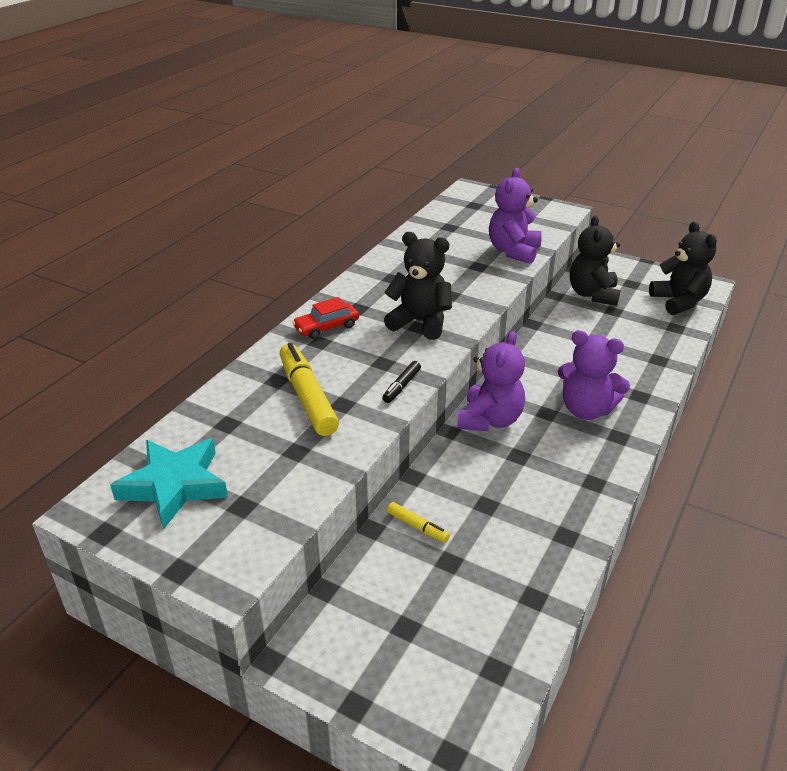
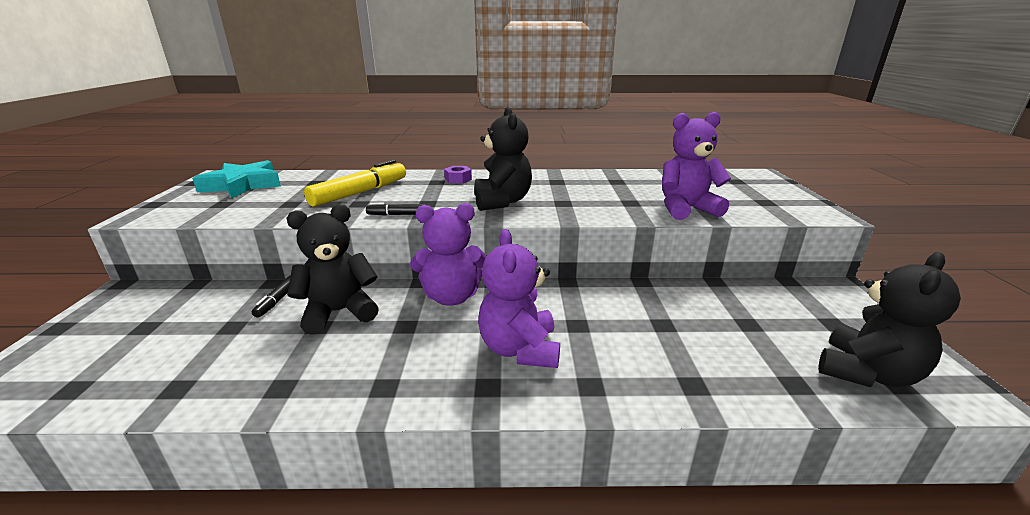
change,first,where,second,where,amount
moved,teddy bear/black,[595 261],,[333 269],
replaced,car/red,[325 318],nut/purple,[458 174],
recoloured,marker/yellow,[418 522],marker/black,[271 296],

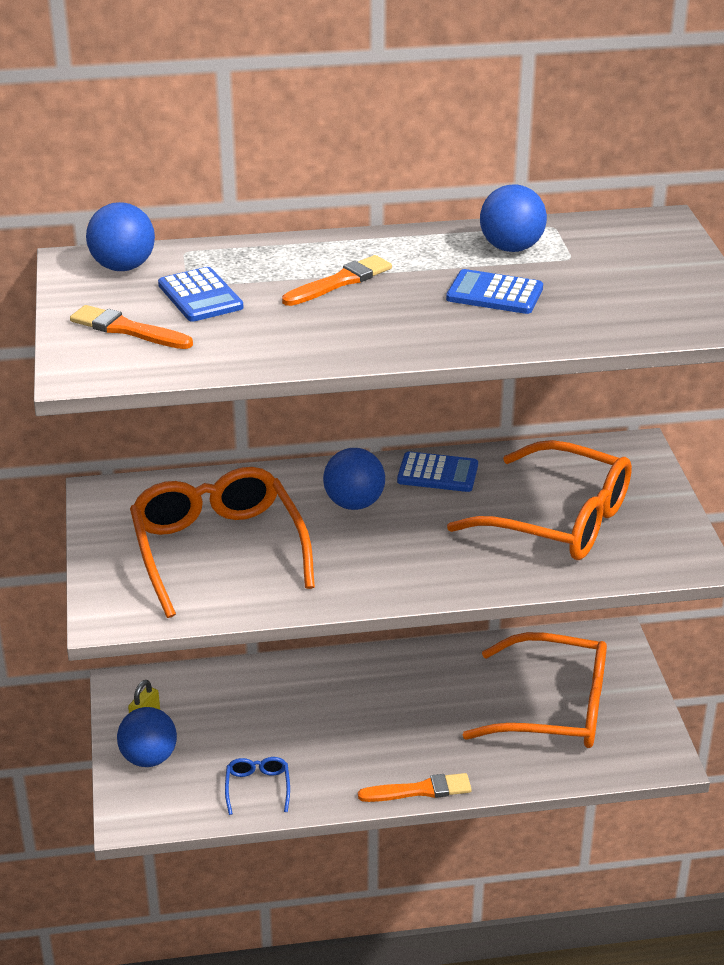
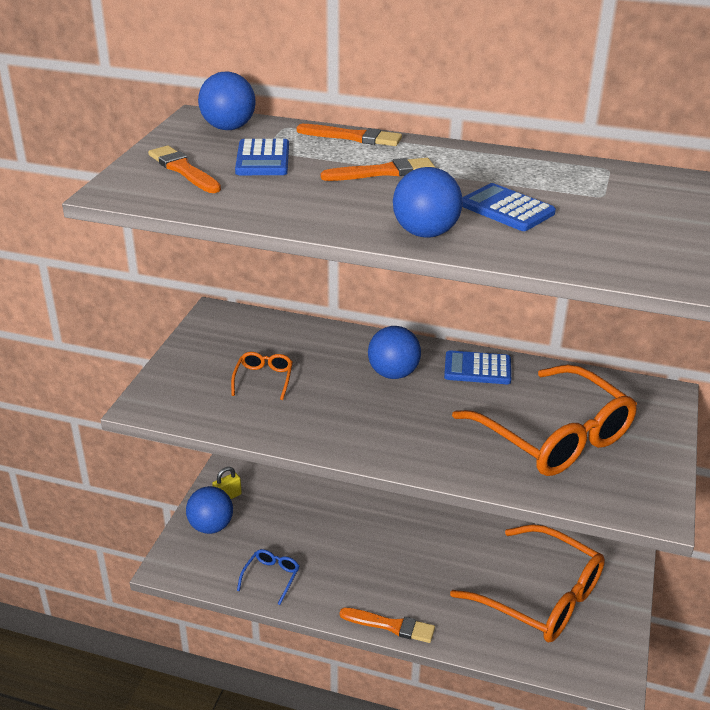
change,first,where,second,where,amount
moved,ball/blue,[513 218],,[428 202],
turned,calculator/blue,[437 471],,[477 367],150 degrees clockwise
resized,glasses/orange,[222 542],,[262 376],x0.42
added,,,brush/orange,[349 135],

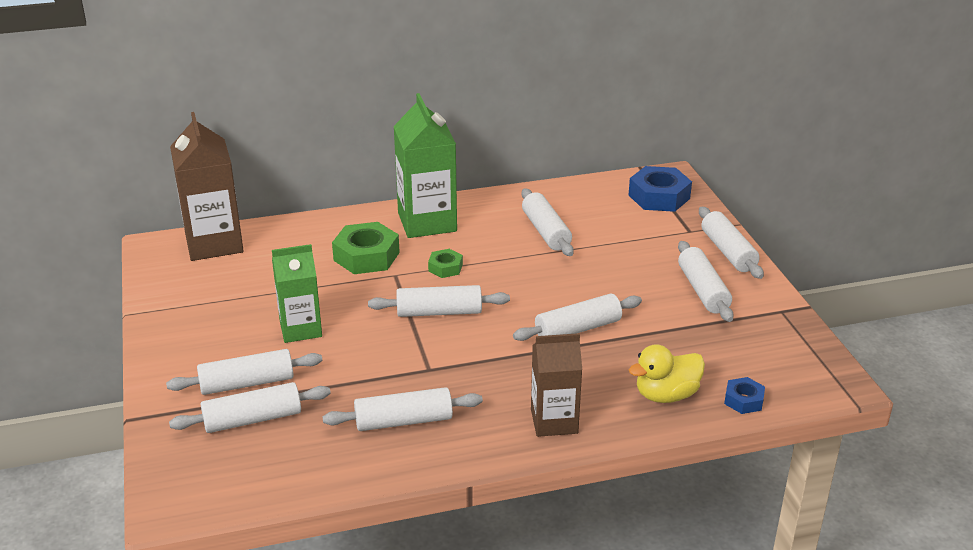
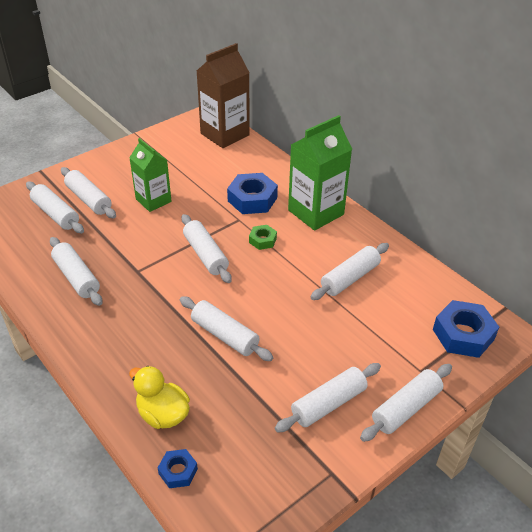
change,first,where,second,where,amount
recoloured,nut/green,[366 248],nut/blue,[252 193],
removed,carton/brown,[556 385],,,

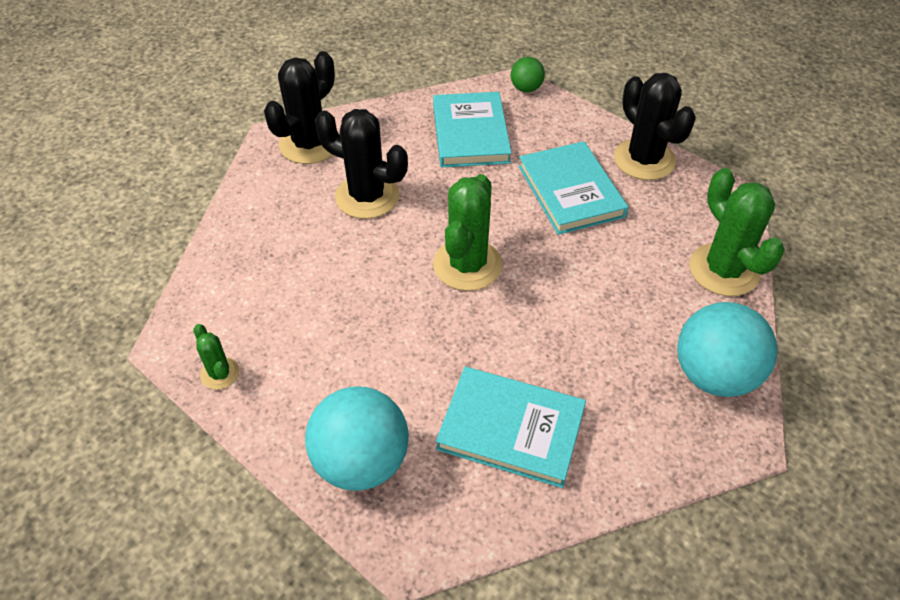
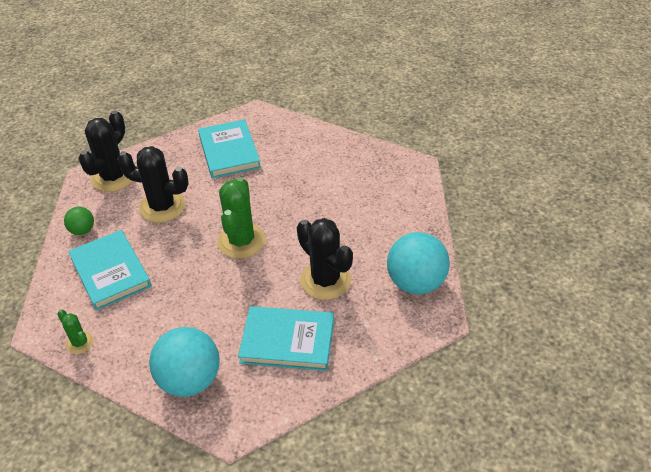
change,first,where,second,where,amount
moved,ball/green,[528 74],,[79 221],
moved,cactus/black,[655 126],,[325 259],
moved,book/turquoise,[574 188],,[110 270],
removed,cactus/green,[737 232],,,

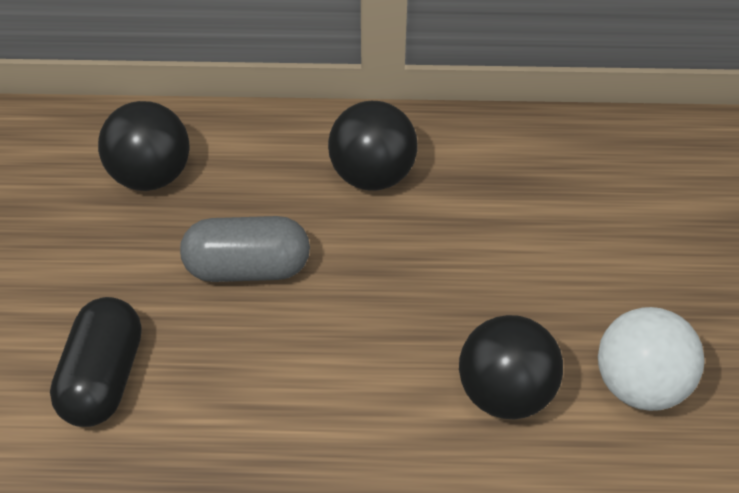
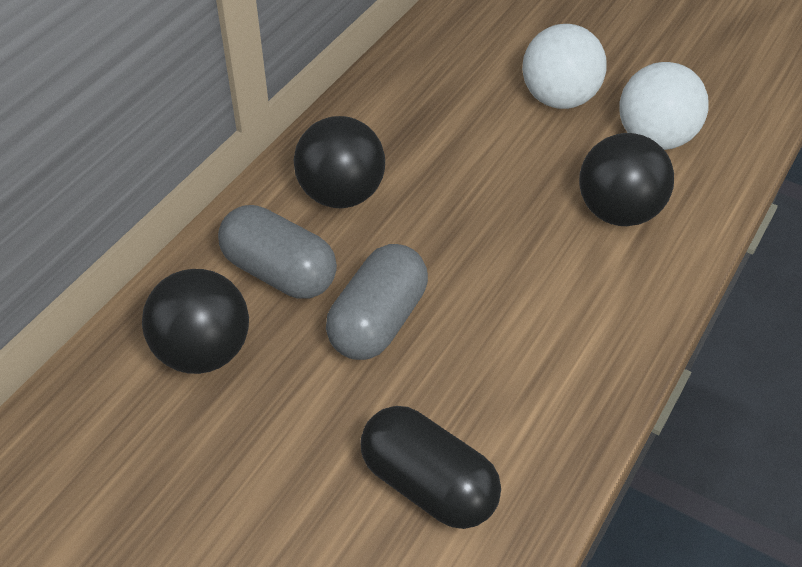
change,first,where,second,where,amount
added,,,ball/white,[564 66],
added,,,capsule/grey,[277 252],

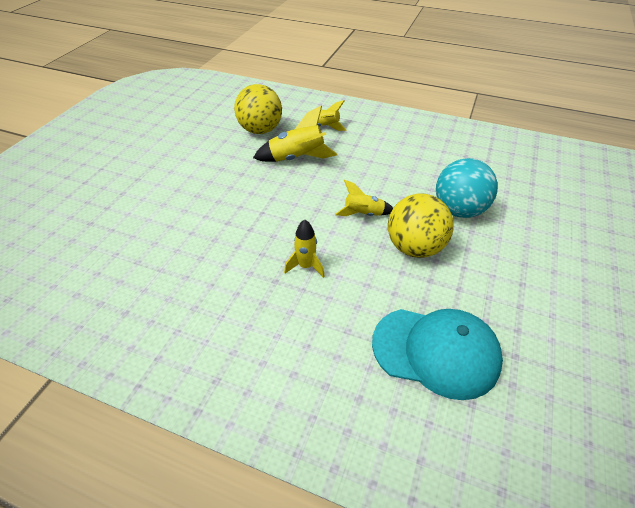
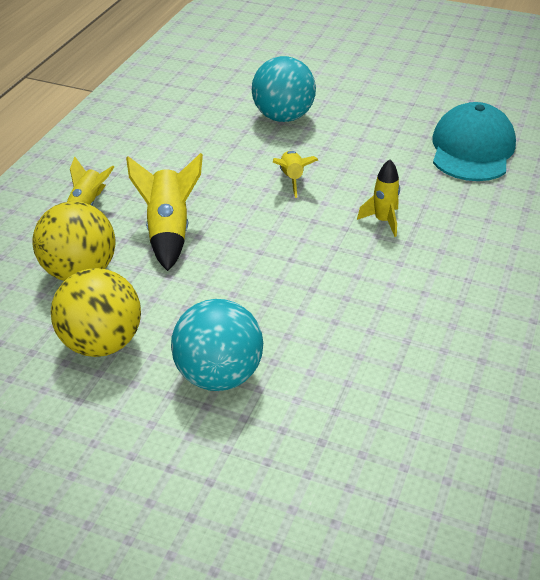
change,first,where,second,where,amount
moved,ball/yellow,[421 226],,[96 312],
added,,,ball/turquoise,[217 345],

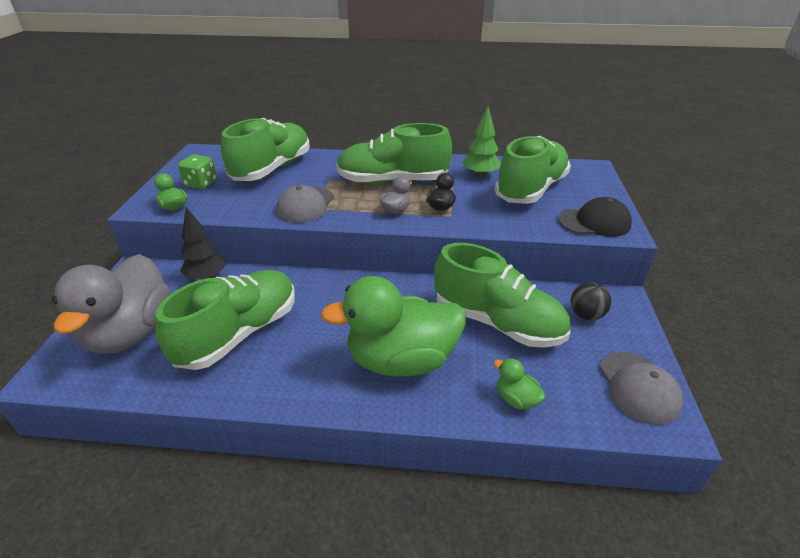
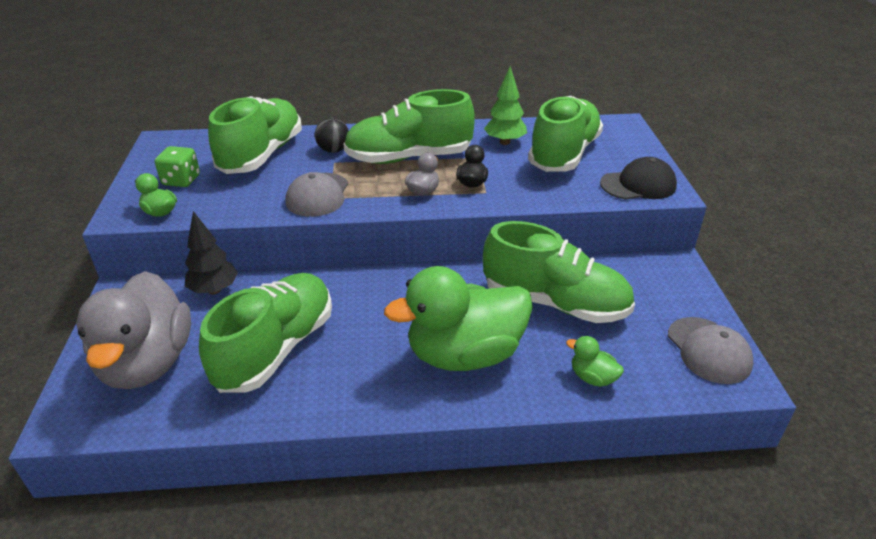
change,first,where,second,where,amount
moved,ball/black,[591 301],,[332 135],

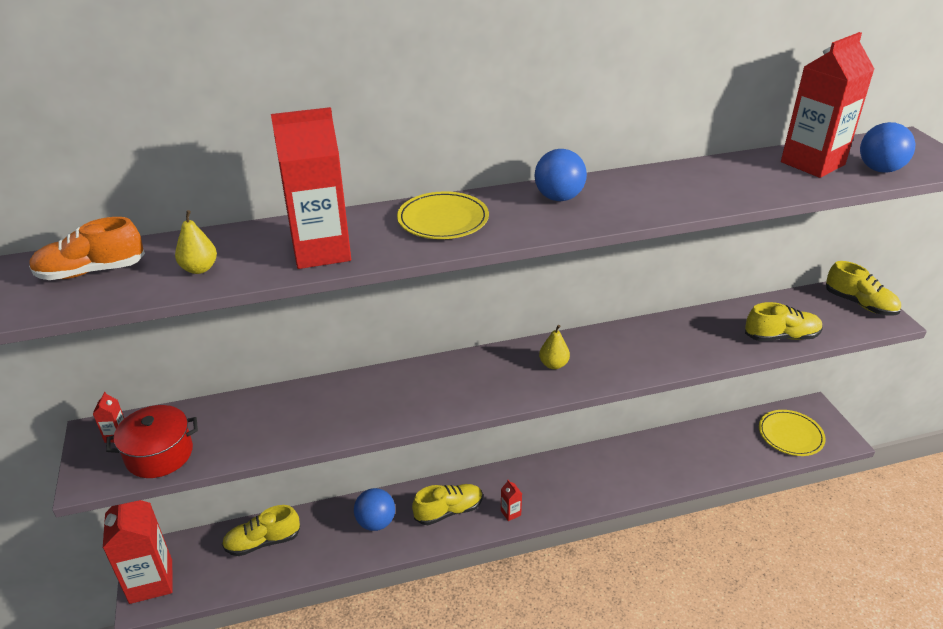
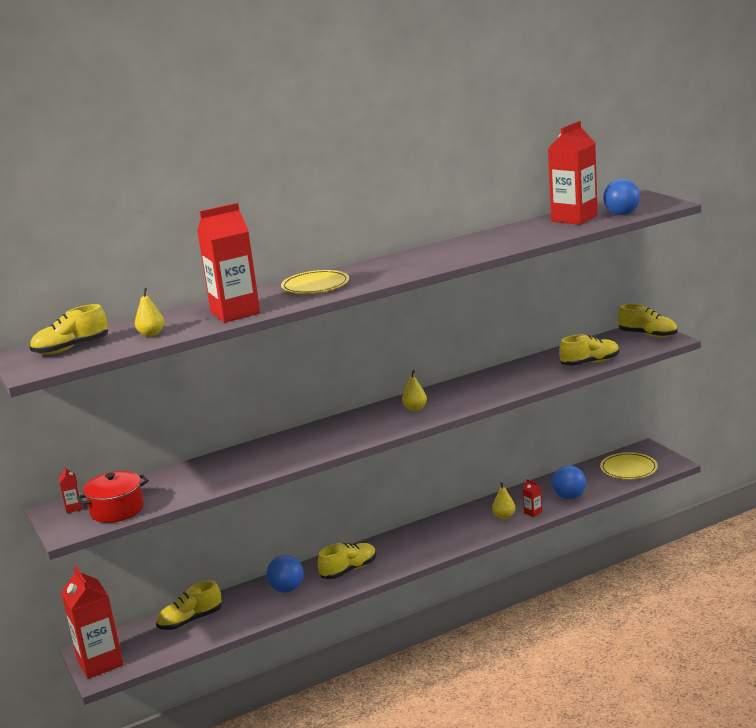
change,first,where,second,where,amount
moved,ball/blue,[560 175],,[569 482],
recoloured,shoe/orange,[87 248],shoe/yellow,[69 329],
moved,carton/red,[511 500],,[532 498],
added,,,pear/yellow,[503 500],

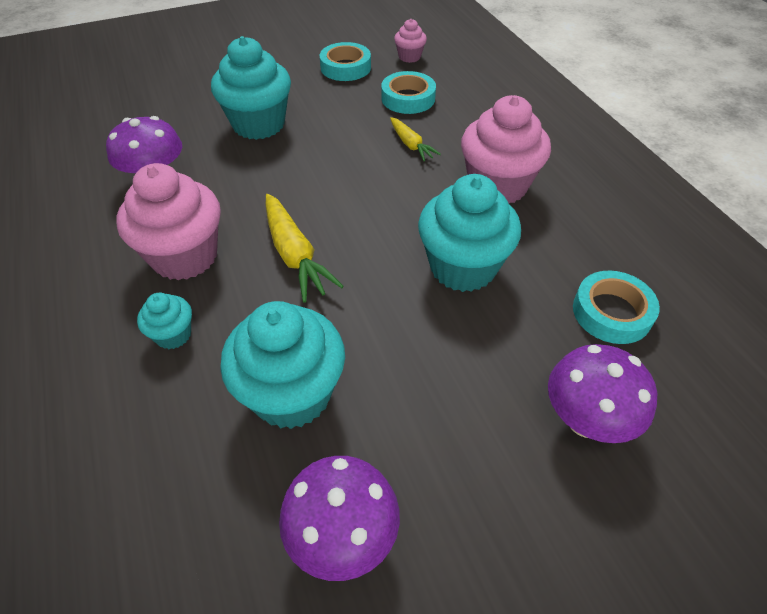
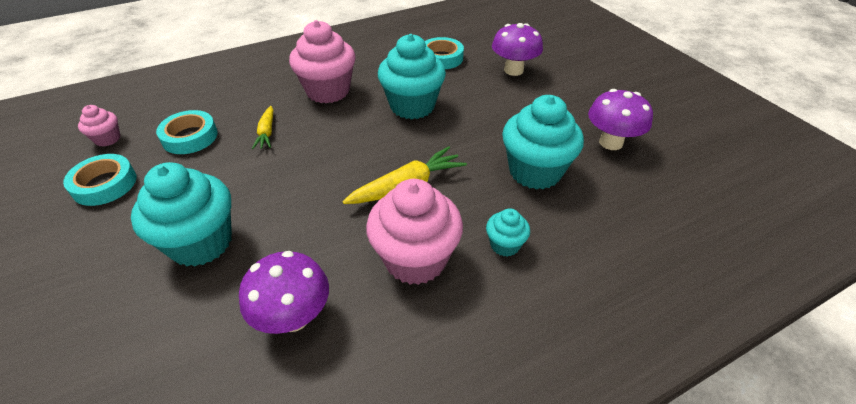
change,first,where,second,where,amount
turned,carrot/yellow,[415 139],,[263 127],120 degrees clockwise

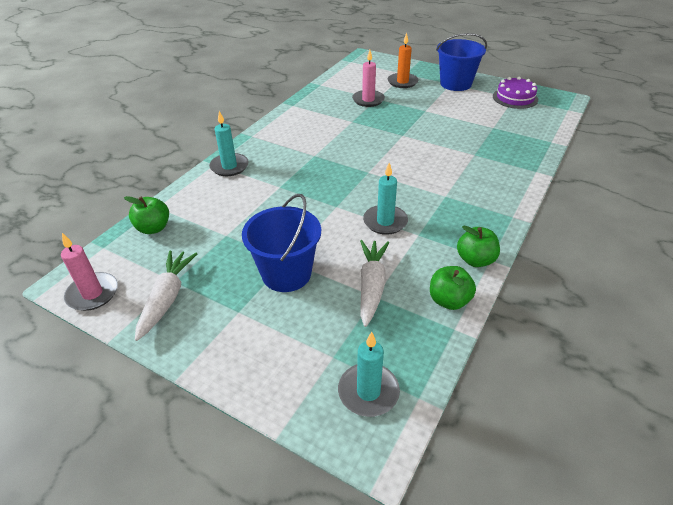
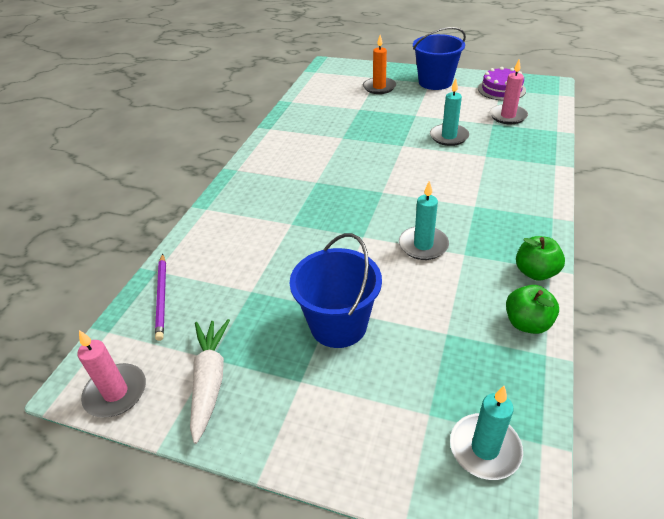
change,first,where,second,where,amount
moved,candle/pink,[368 78],,[509 91],
moved,candle/turquoise,[229 143],,[449 112],
replaced,apple/green,[146 215],pencil/purple,[160 297],
removed,carrot/white,[374 283],,,

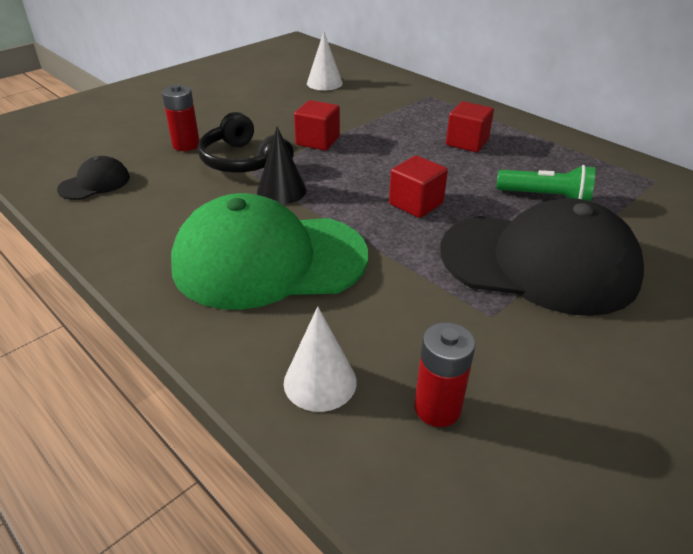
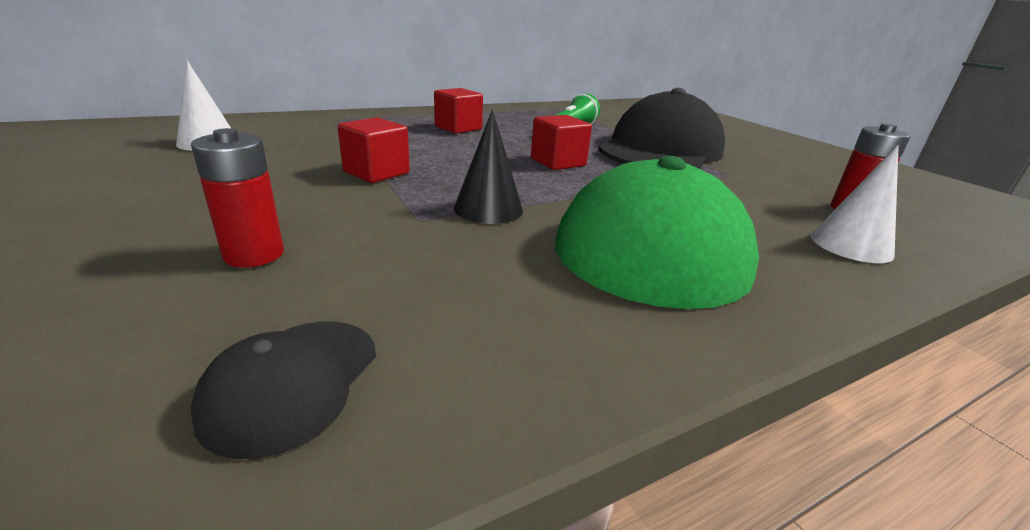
change,first,where,second,where,amount
removed,headphones/black,[246 142],,,
turned,cap/black,[93 178],,[283 390],135 degrees counterclockwise

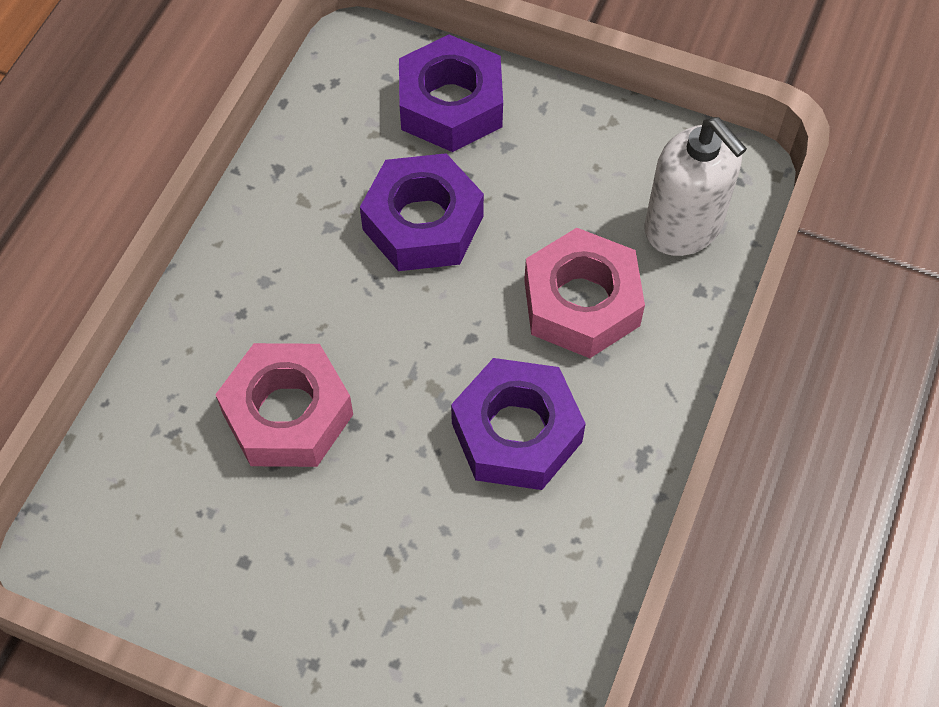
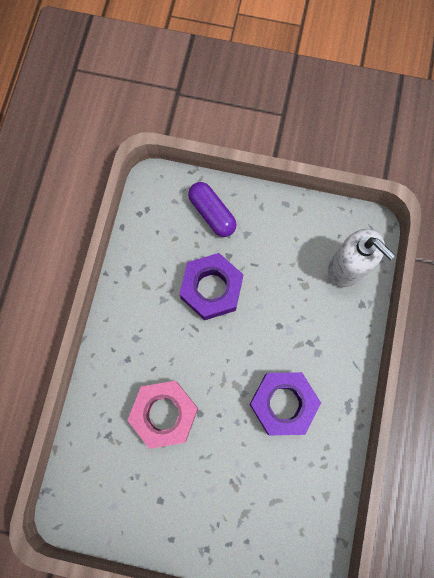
change,first,where,second,where,amount
replaced,nut/purple,[451 93],capsule/purple,[212 209],
removed,nut/pink,[584 293],,,

